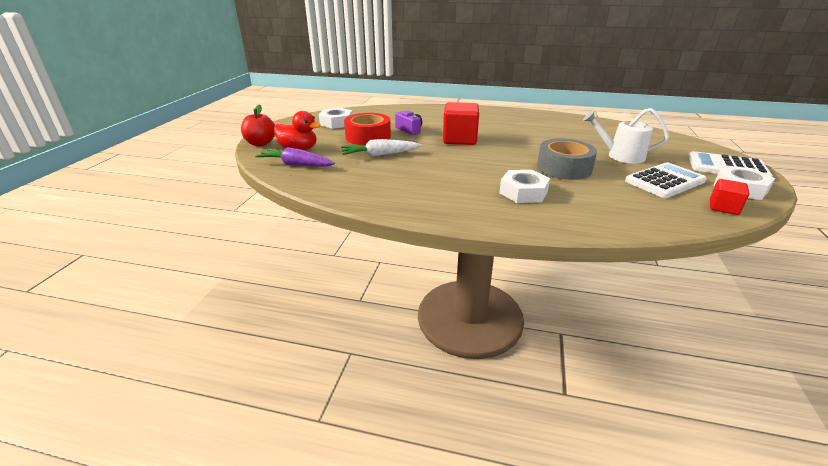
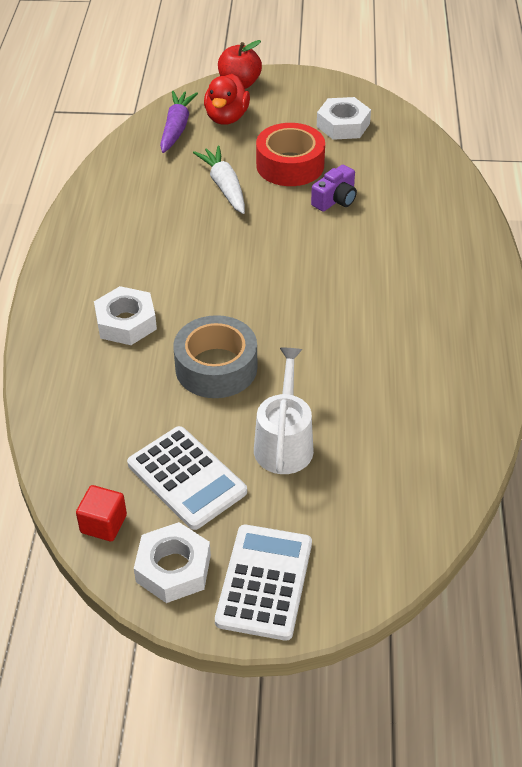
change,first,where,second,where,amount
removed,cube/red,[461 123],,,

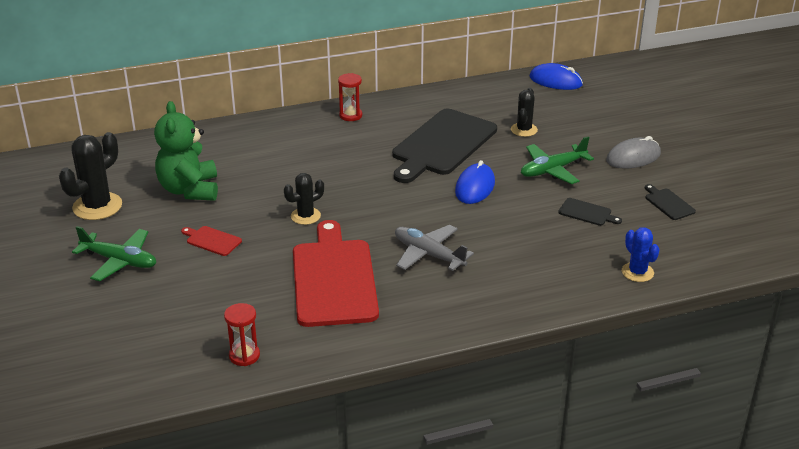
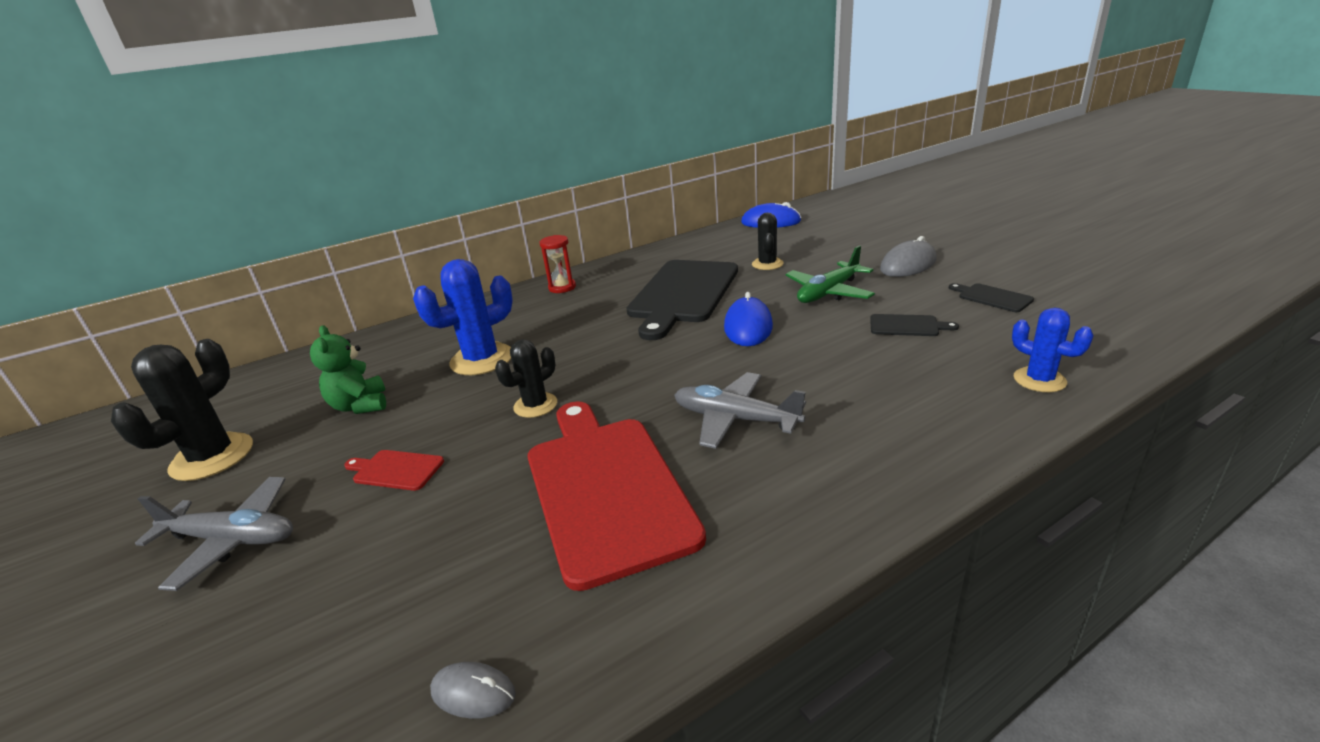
change,first,where,second,where,amount
resized,teddy bear/green,[186 151],,[348 369],x0.64
recoloured,plane/green,[114 253],plane/grey,[214 534],
replaced,hourglass/red,[242 334],mouse/grey,[473 690],
added,,,cactus/blue,[463 317],

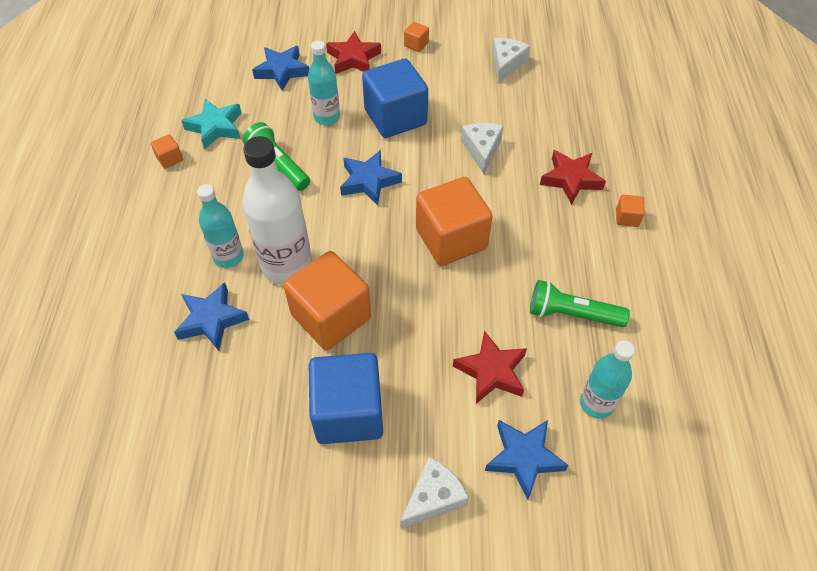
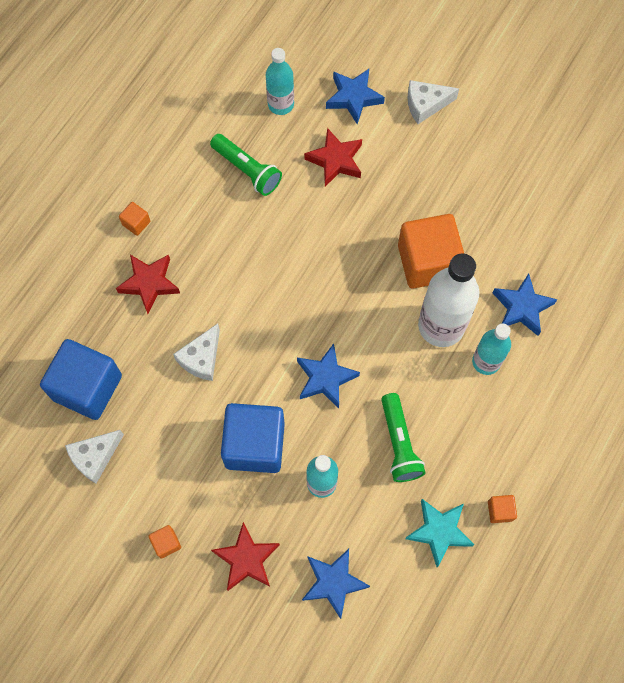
change,first,where,second,where,amount
removed,cube/orange,[454 221],,,
moved,cube/blue,[346 398],,[81 379],

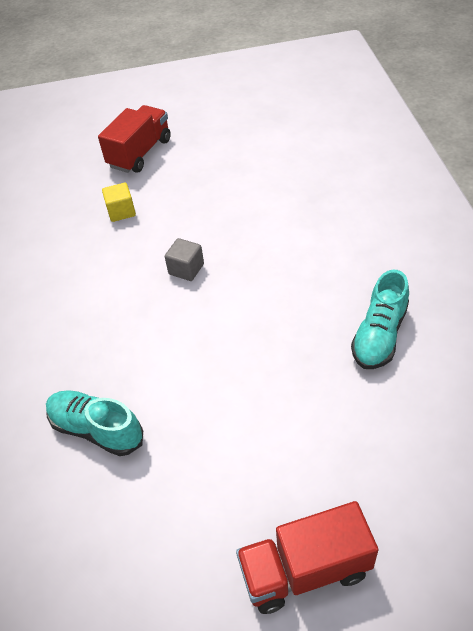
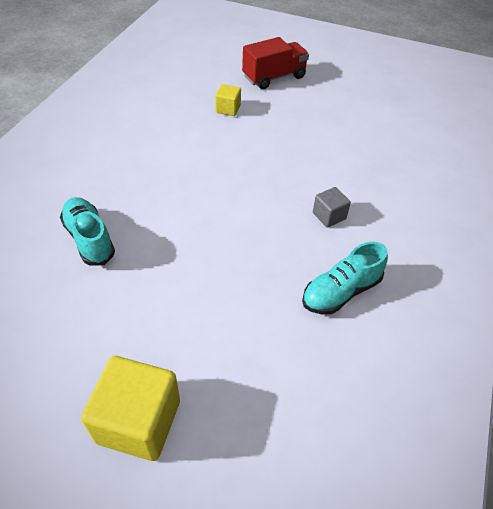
change,first,where,second,where,amount
moved,cube/grey,[184 259],,[332 207],
replaced,truck/red,[307 557],cube/yellow,[130 408],

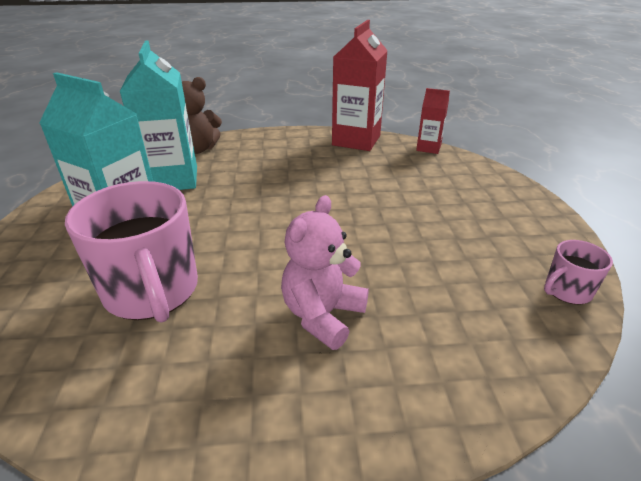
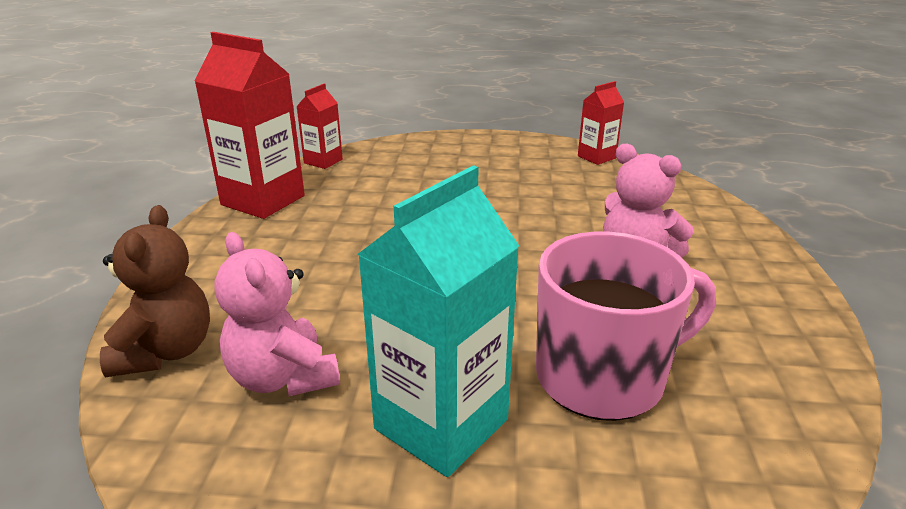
change,first,where,second,where,amount
replaced,carton/turquoise,[158 115],teddy bear/pink,[277 314],
replaced,mug/pink,[578 272],carton/red,[601 123],

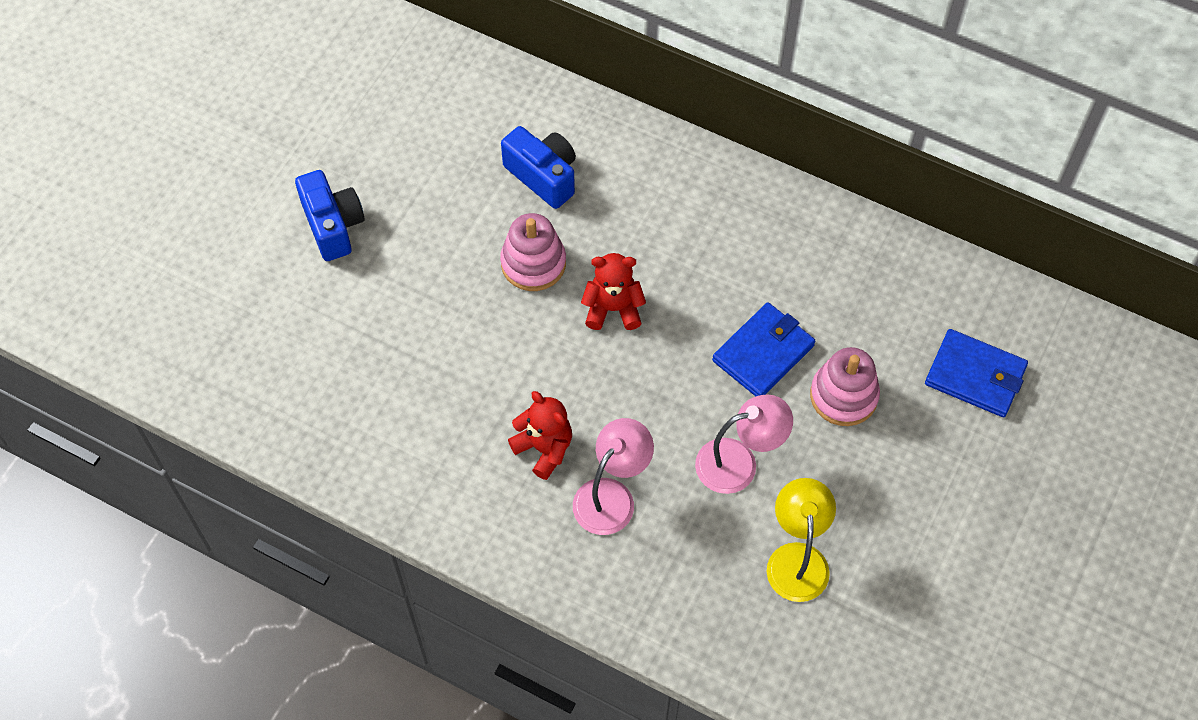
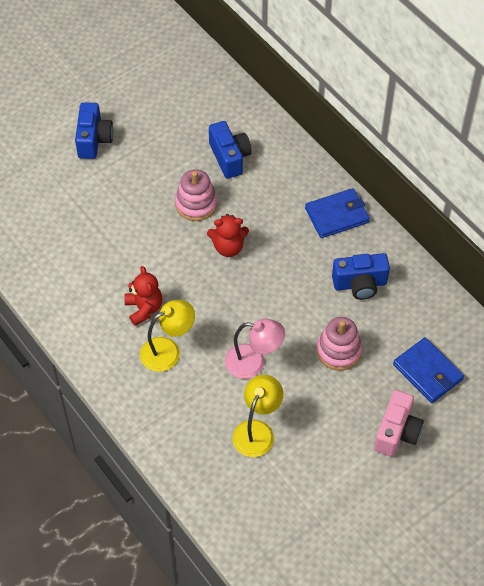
change,first,where,second,where,amount
turned,teddy bear/red,[613 291],,[228 235],150 degrees clockwise
moved,wallet/blue,[763 349],,[337 213],
recoloured,lamp/pink,[613 476],lamp/yellow,[167 336],
added,,,camera/blue,[361 276],
added,,,camera/pink,[399 423],

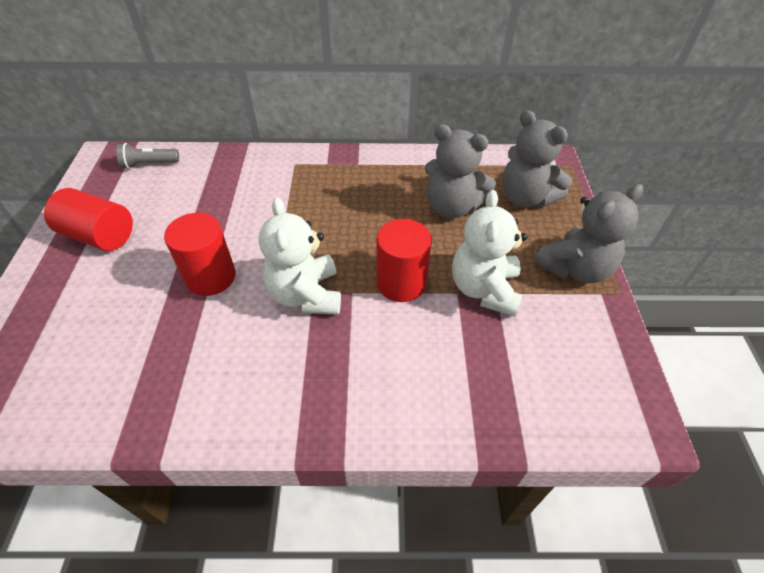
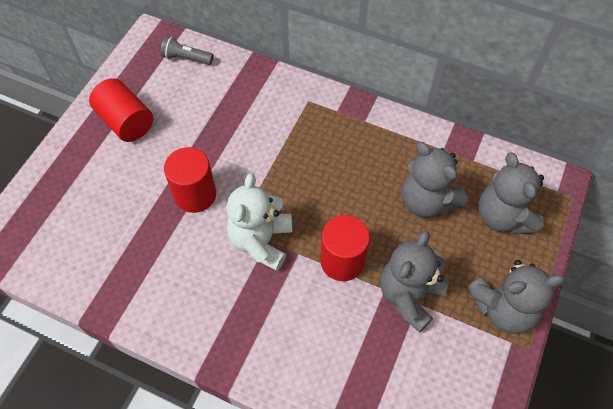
change,first,where,second,where,amount
recoloured,teddy bear/white,[490 253],teddy bear/grey,[414 282],

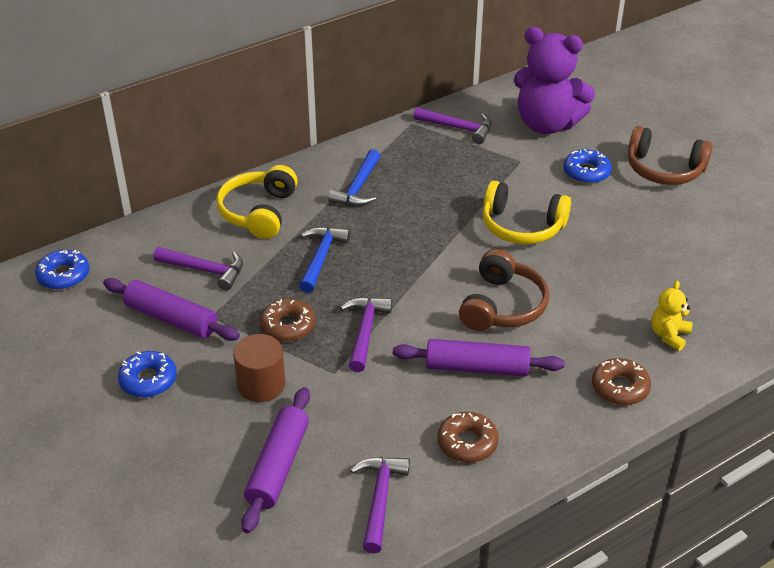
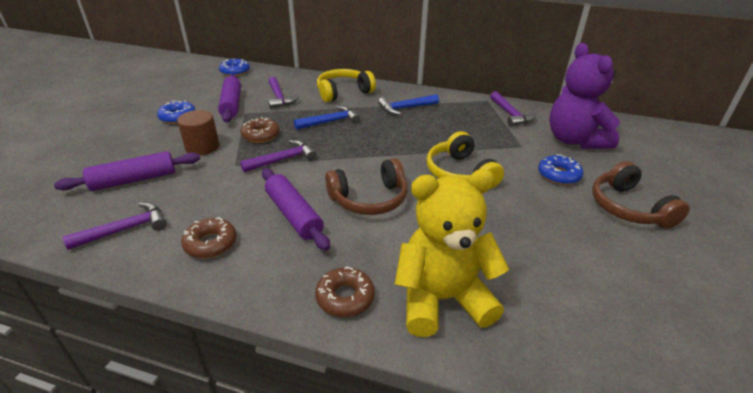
change,first,where,second,where,amount
resized,teddy bear/yellow,[671 316],,[452 253],x2.21

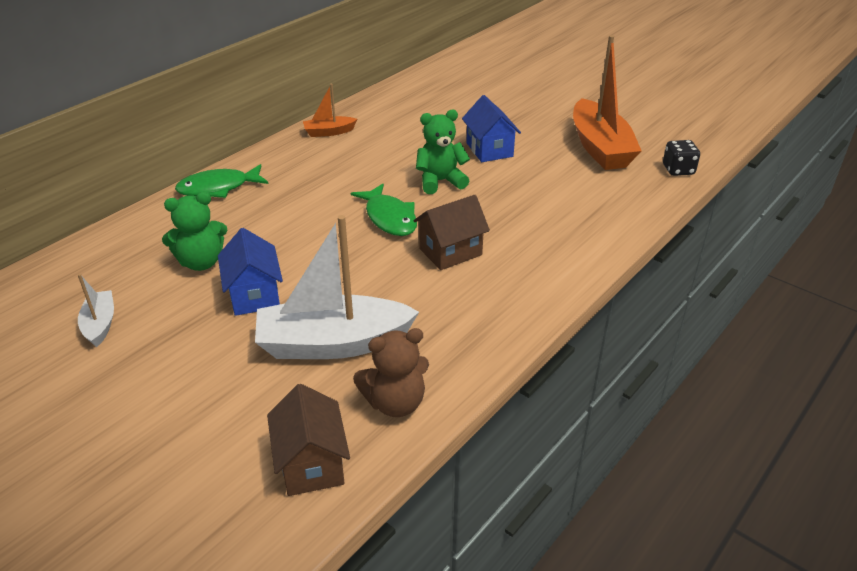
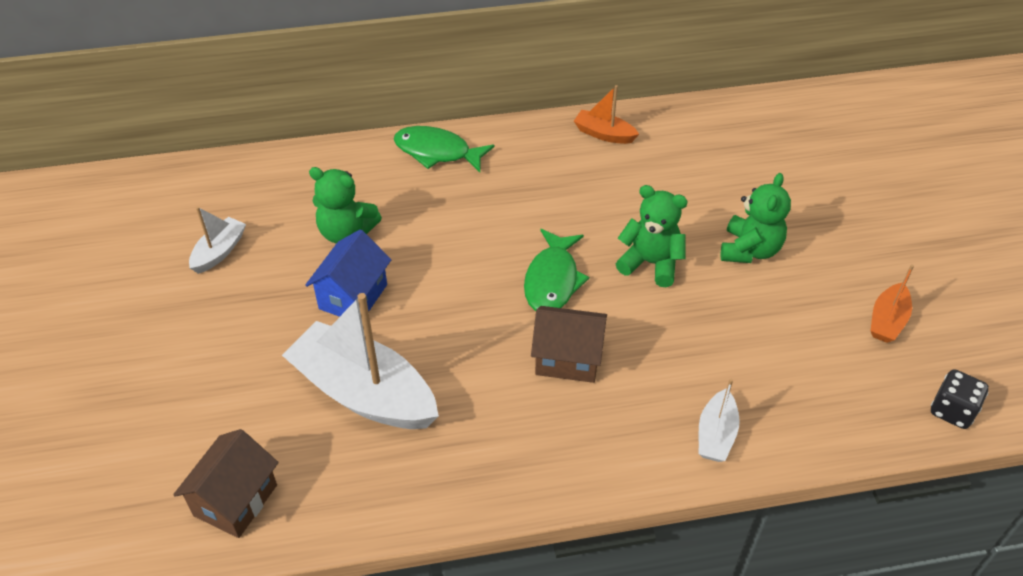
change,first,where,second,where,amount
resized,boat/orange,[607 102],,[892 303],x0.48
replaced,house/blue,[491 128],teddy bear/green,[755 218],
removed,teddy bear/brown,[391 372],,,
added,,,boat/white,[719 420],

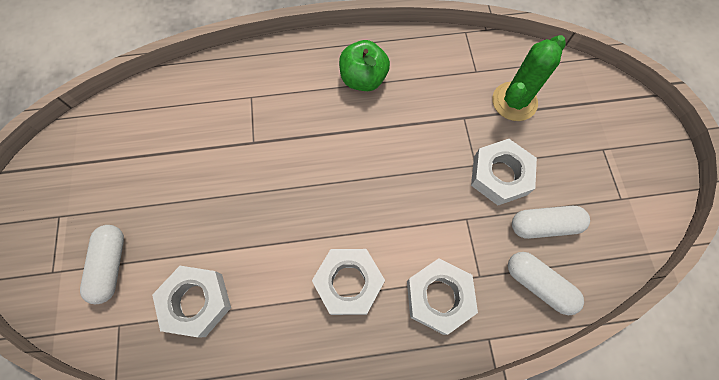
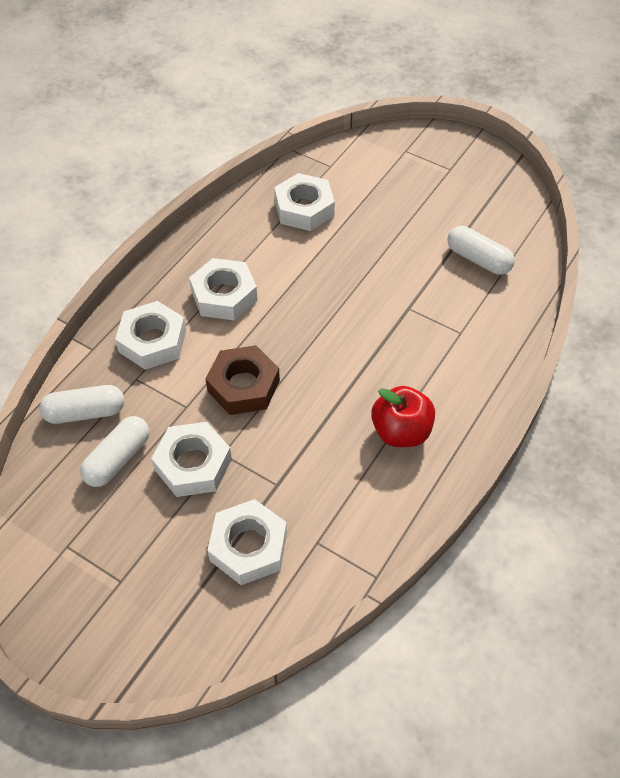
change,first,where,second,where,amount
replaced,cactus/green,[529 78],nut/white,[247 542],
recoloured,apple/green,[364 65],apple/red,[403 416],
moved,capsule/white,[102 264],,[481 250],
added,,,nut/brown,[243 380],

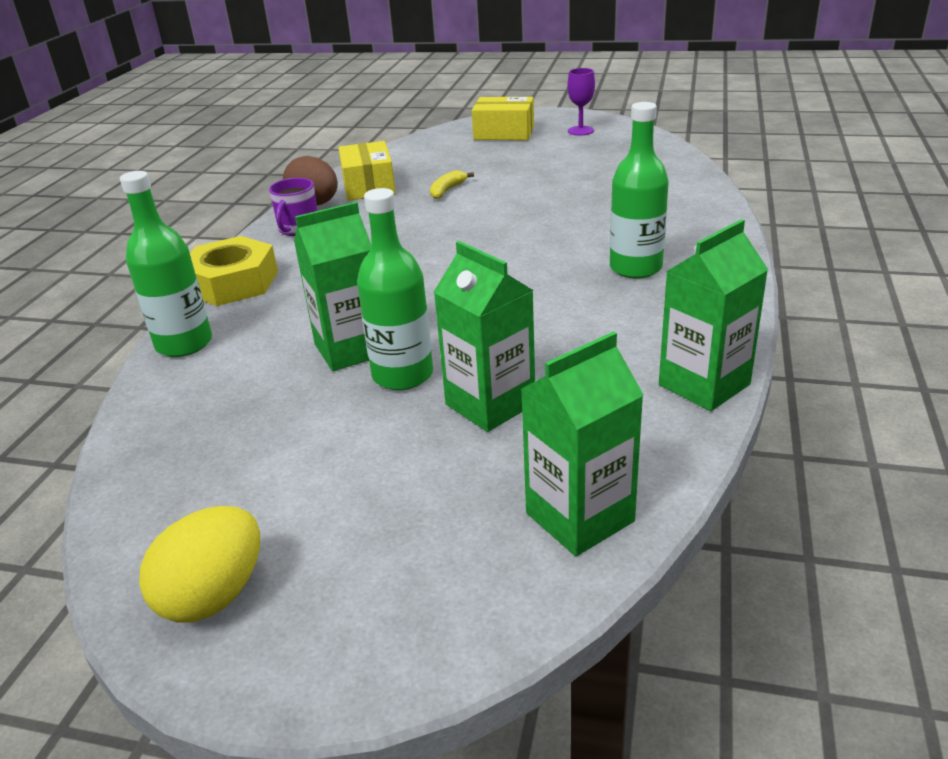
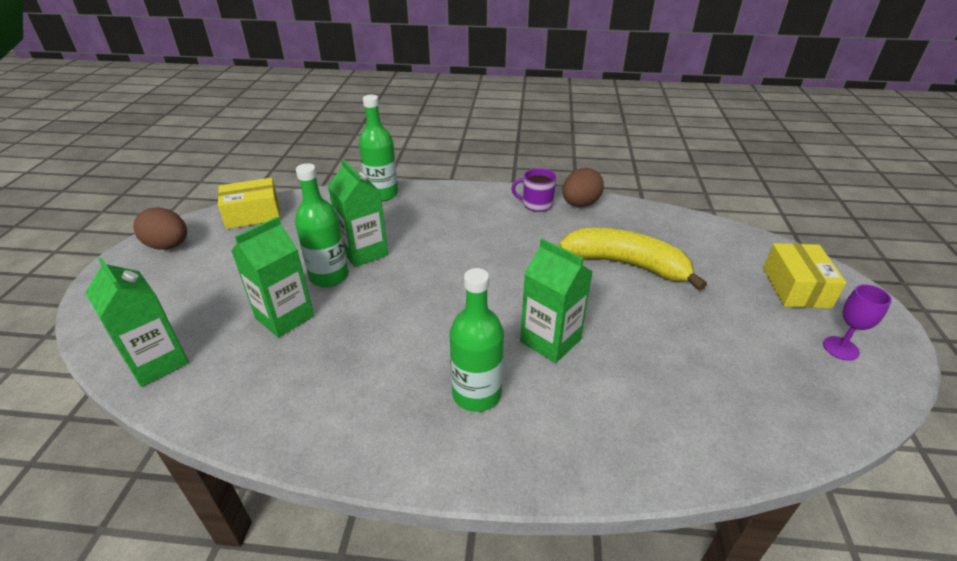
change,first,where,second,where,amount
moved,box/yellow,[367 171],,[249 203],
resized,banana/yellow,[452 184],,[633 259],x2.48
moved,carton/green,[713 315],,[556 301],
removed,nut/yellow,[234 271],,,
recoloured,egg/yellow,[199 564],egg/brown,[160 228],

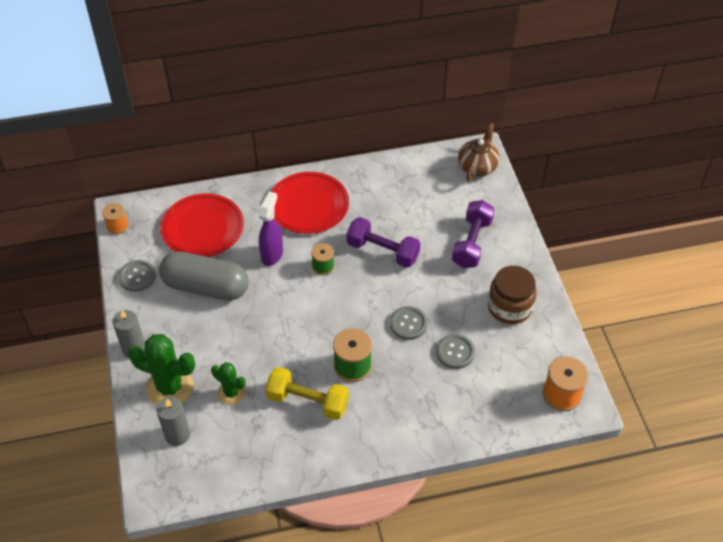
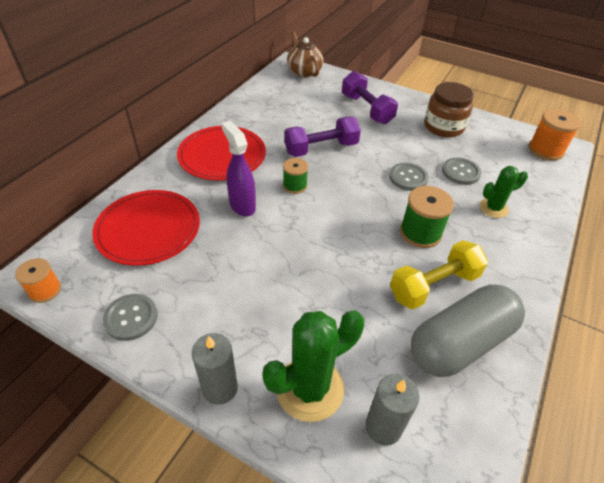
change,first,where,second,where,amount
moved,capsule/grey,[204 276],,[468 330],
moved,cactus/green,[228 383],,[504 192],

